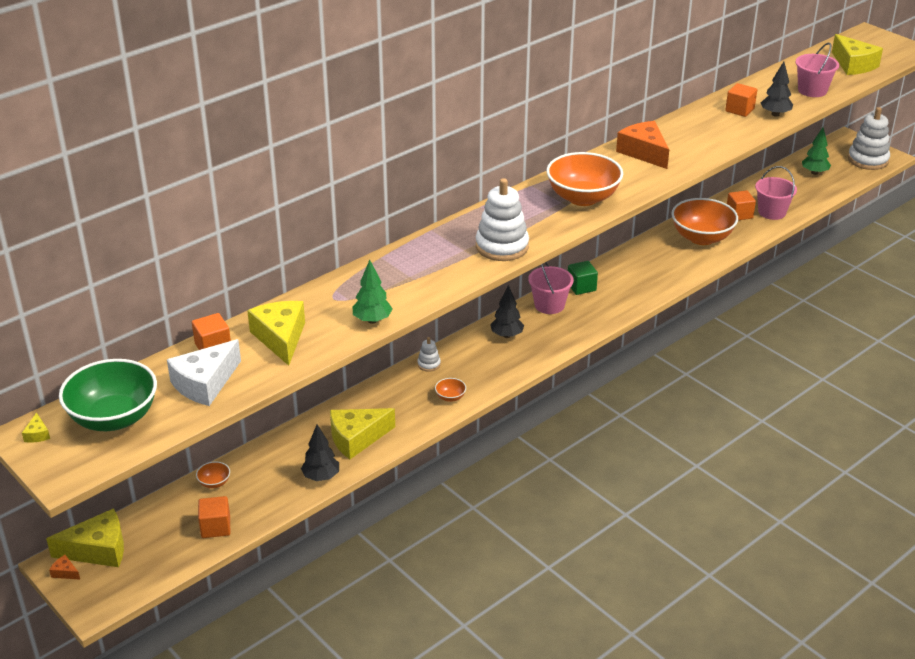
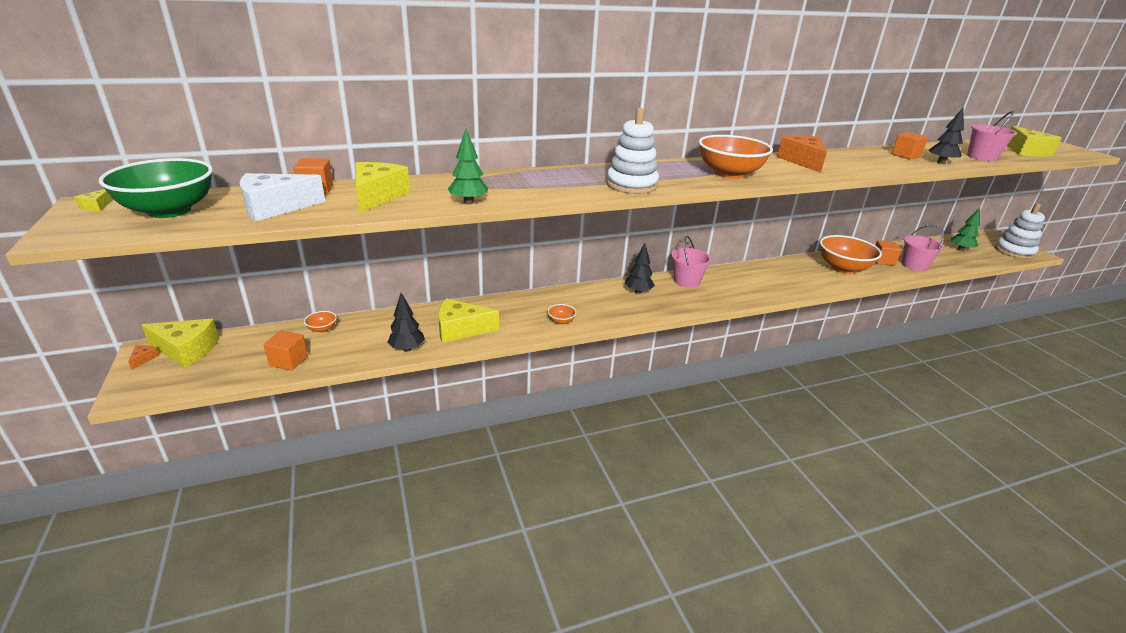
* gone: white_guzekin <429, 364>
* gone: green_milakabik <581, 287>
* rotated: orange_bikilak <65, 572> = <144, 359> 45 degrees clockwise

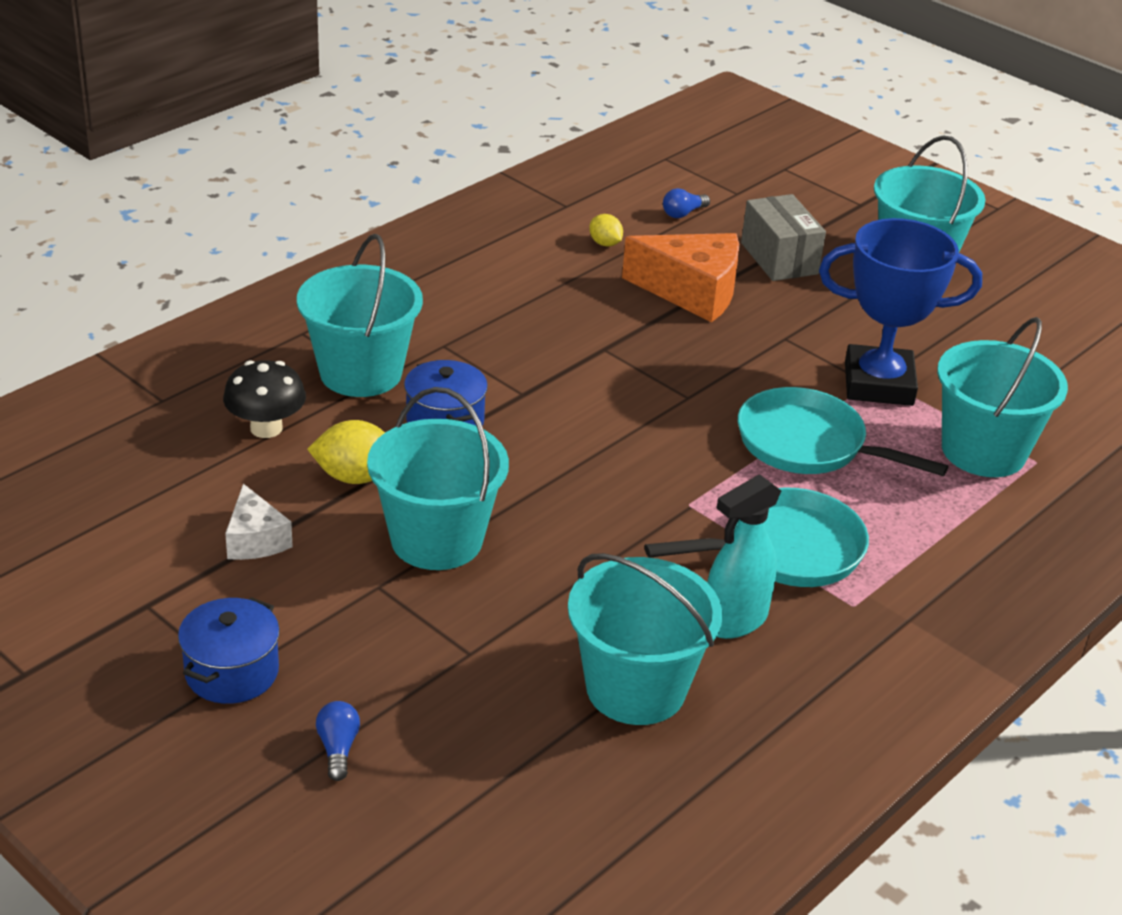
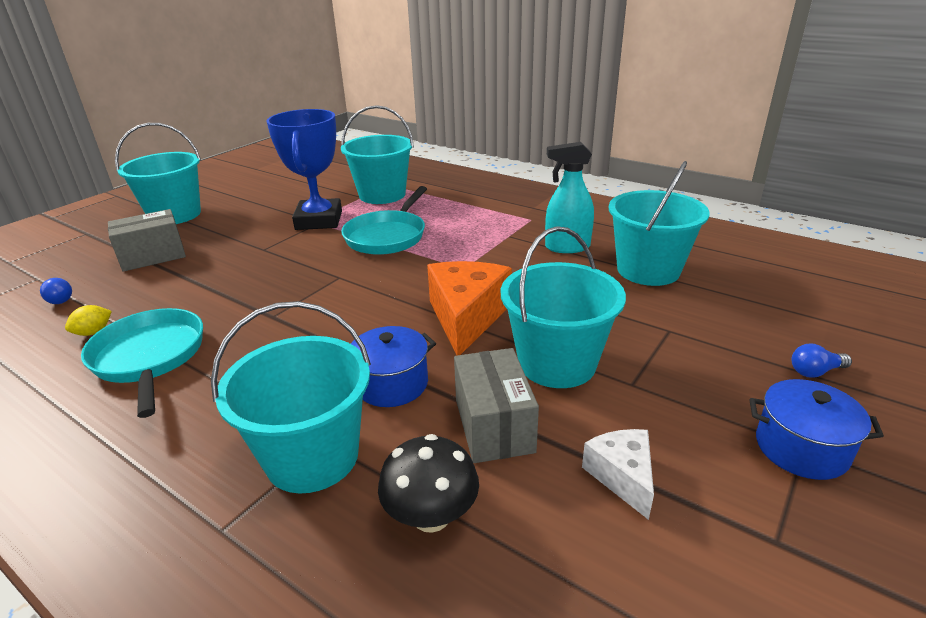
* shifted: orange_bikilak <692, 292> to <466, 317>
* shifted: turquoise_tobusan <785, 550> to <149, 358>
* swapped: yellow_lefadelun <355, 477> to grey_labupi <494, 425>
* rotated: white_bikilak <255, 539> = <622, 476> 75 degrees counterclockwise
* rotated: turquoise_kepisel <734, 621> = <567, 247> 135 degrees clockwise

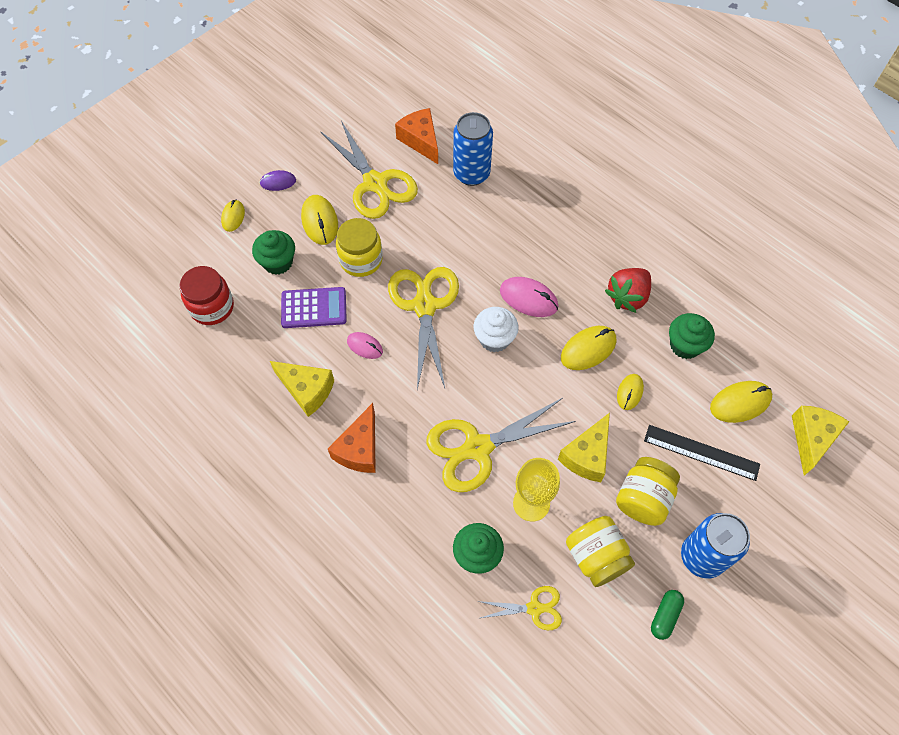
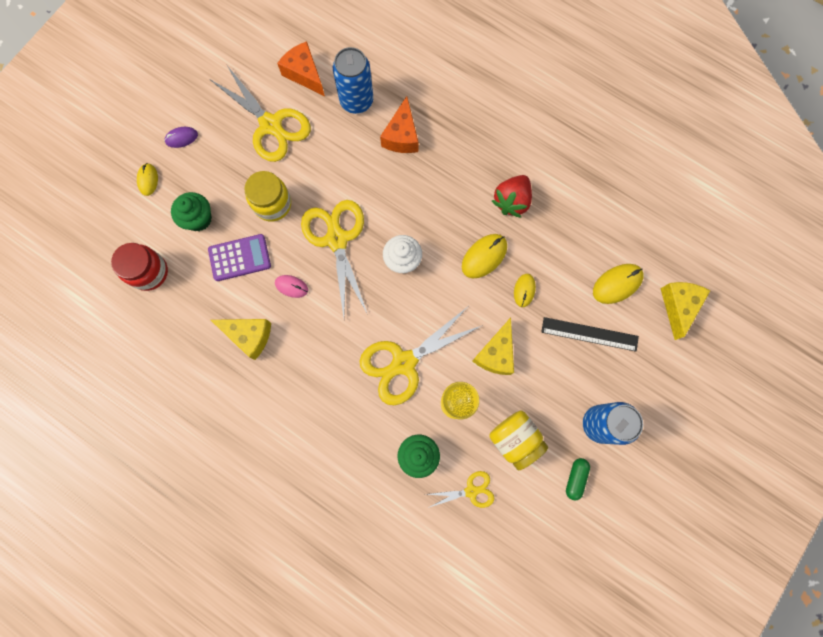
* gone: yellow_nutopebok <320, 221>
* gone: pink_nutopebok <528, 299>
* gone: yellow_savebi <643, 499>
* gone: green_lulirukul <685, 345>
* shifted: orange_bikilak <359, 449> to <402, 136>

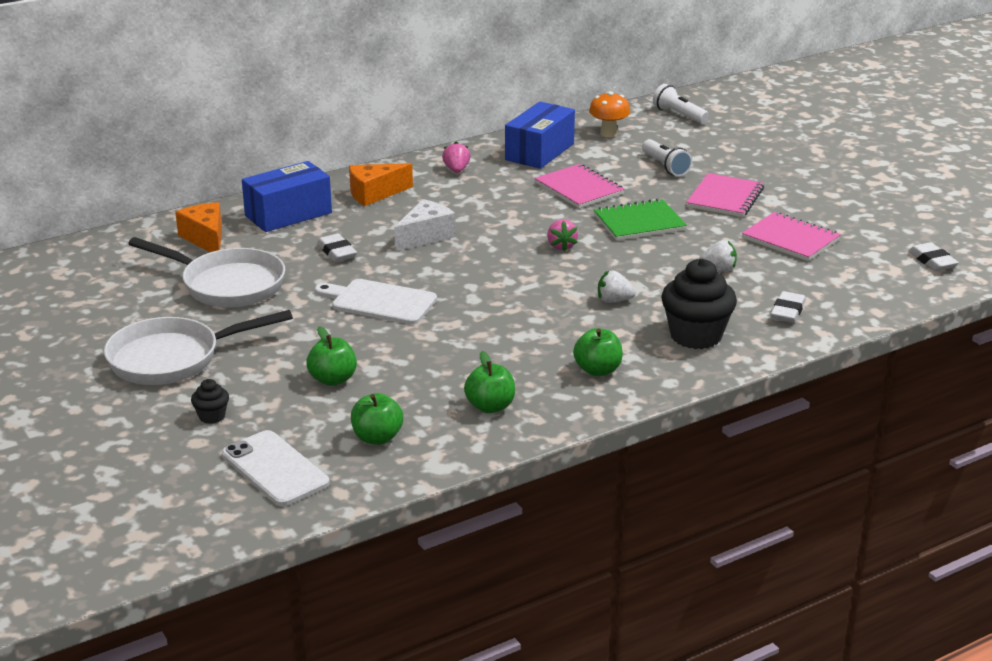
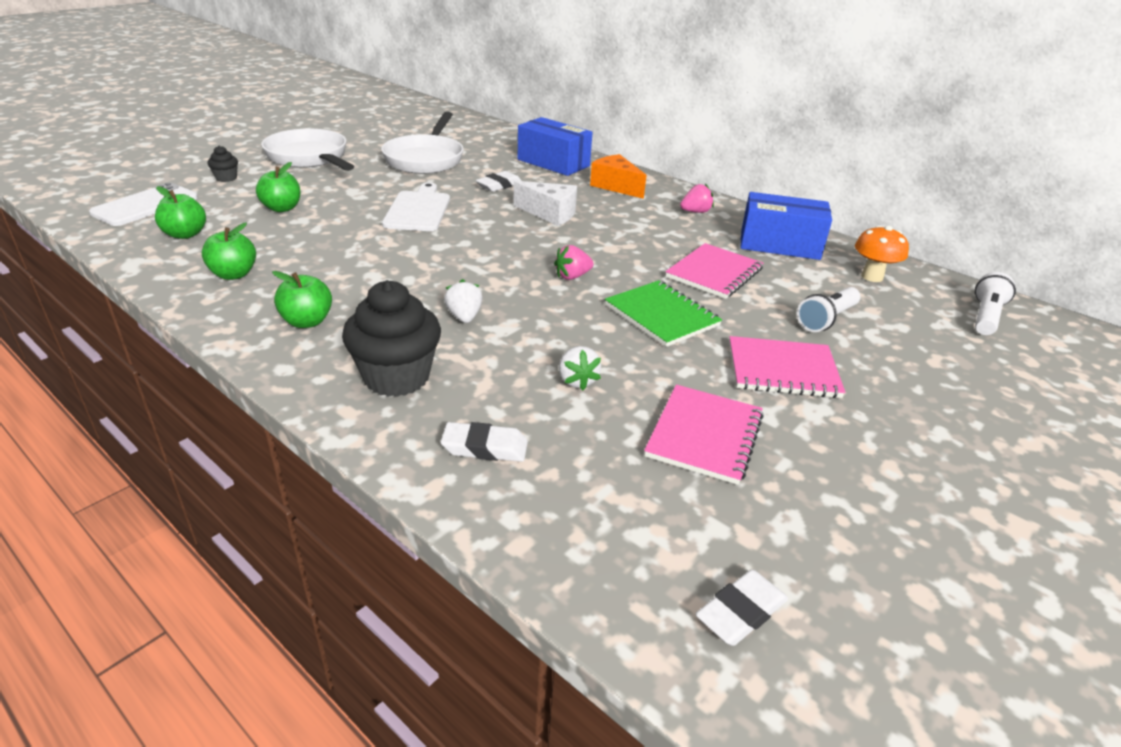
* gone: orange_bikilak <206, 239>

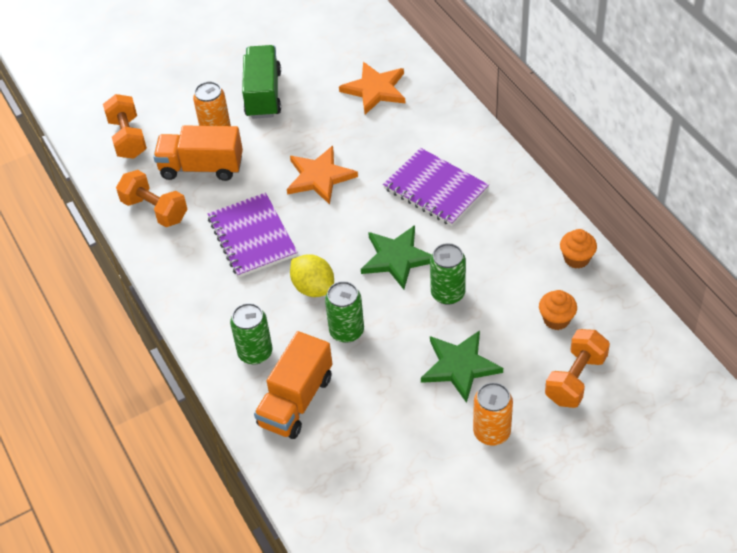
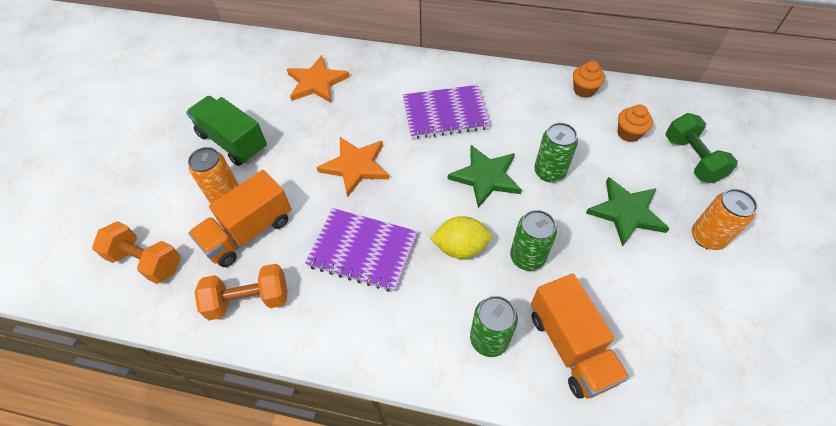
* repainted: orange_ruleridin <575, 379> to green_ruleridin <692, 159>

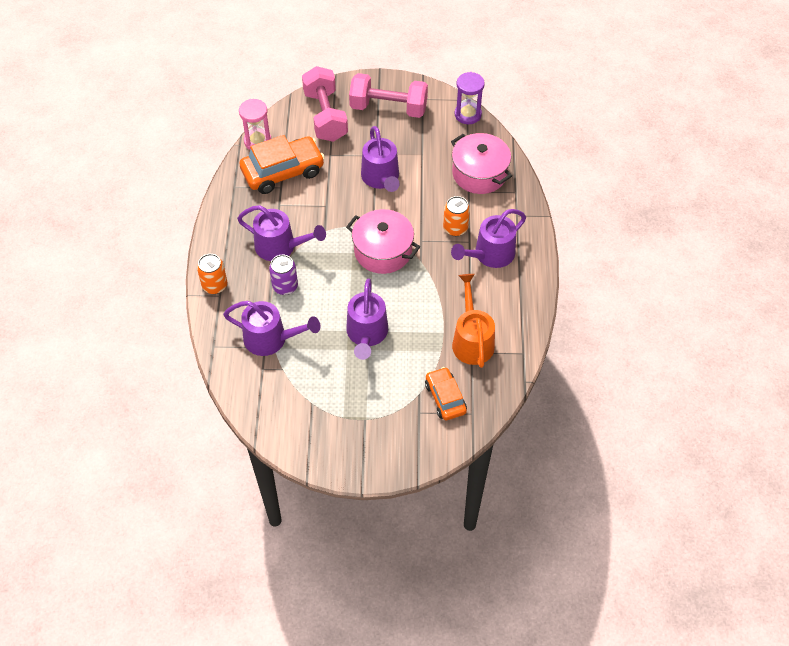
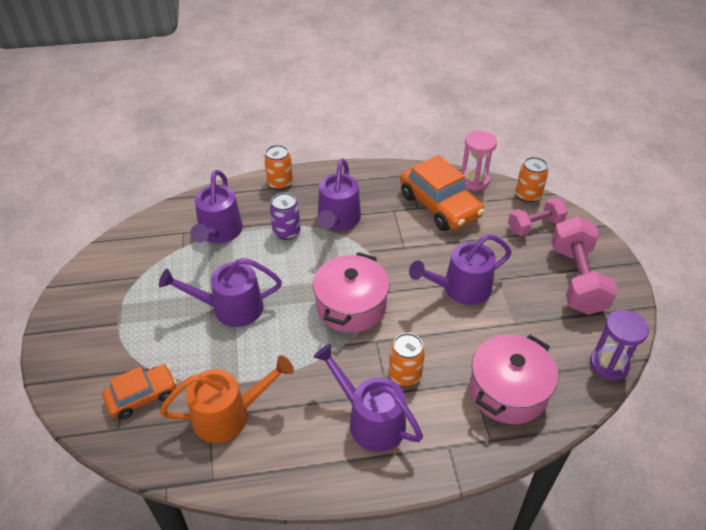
* new: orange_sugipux <528, 195>
* scaled: pink_ruleridin <325, 116> = <535, 226> x0.62

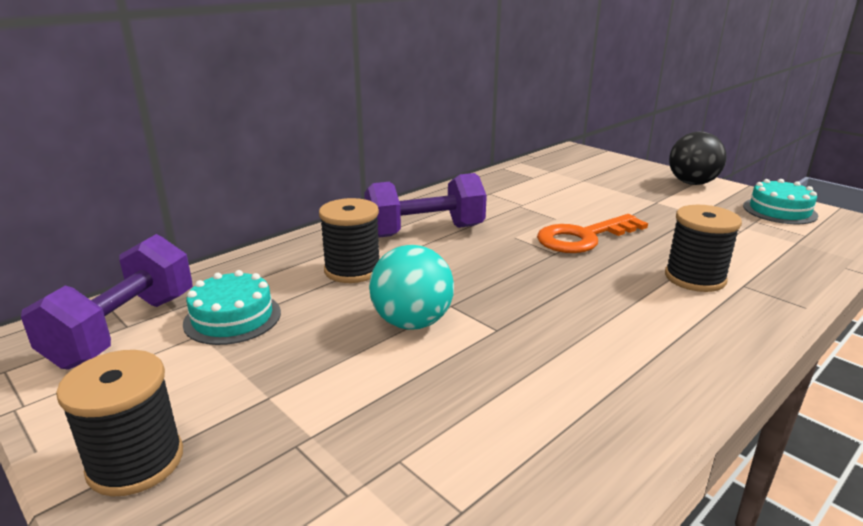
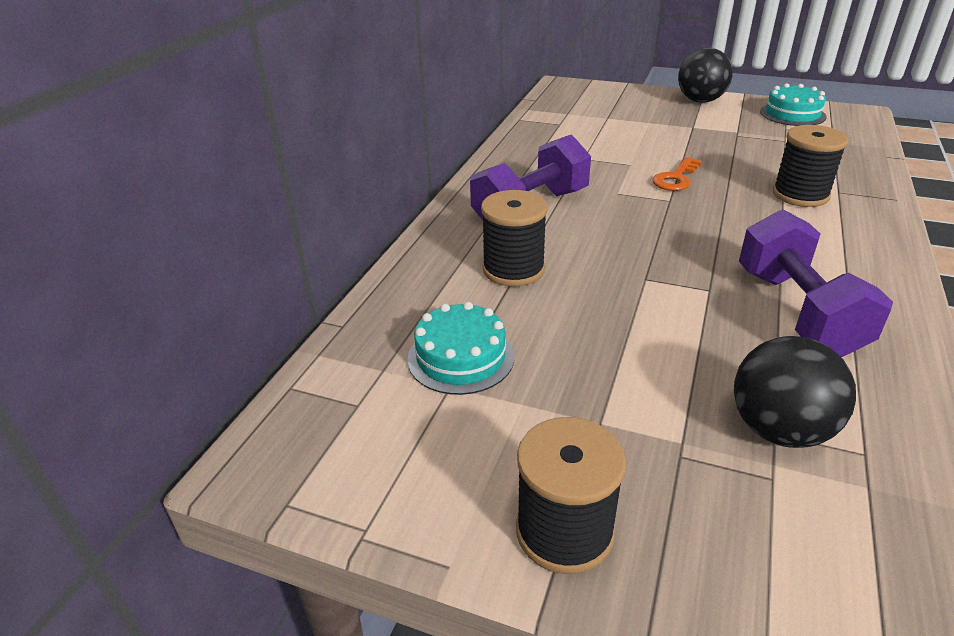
* gone: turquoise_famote <412, 322>
* new: black_famote <779, 430>
* shifted: purple_ruleridin <124, 330> to <797, 312>
* scaled: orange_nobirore <583, 238> = <676, 178> x0.62

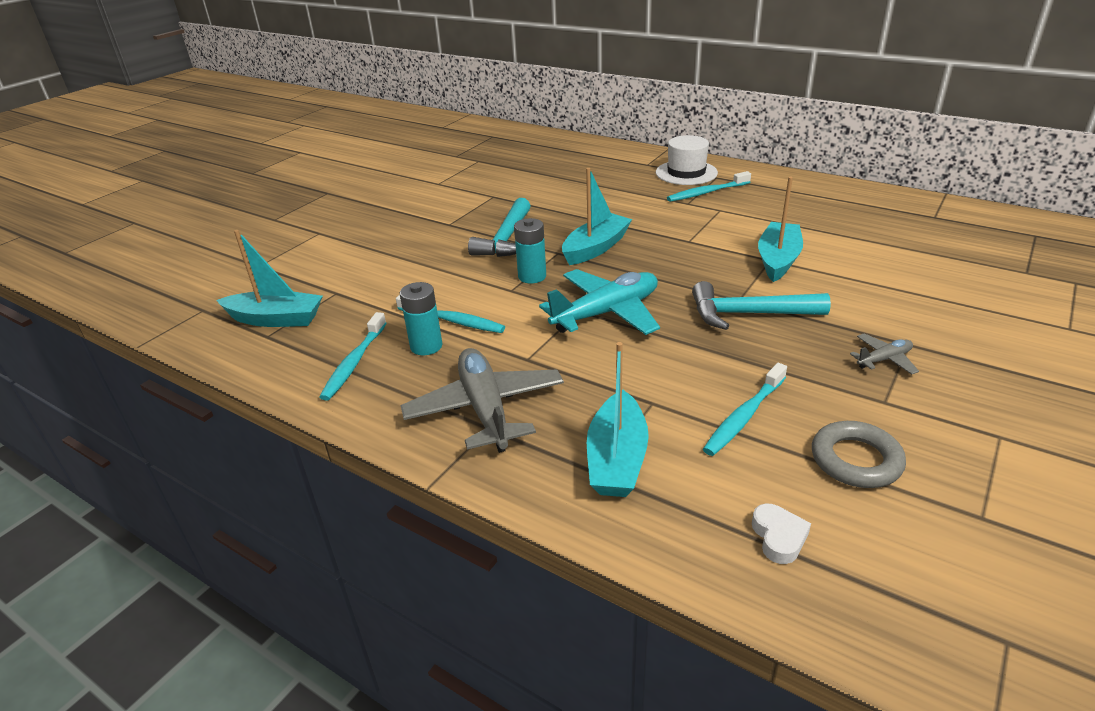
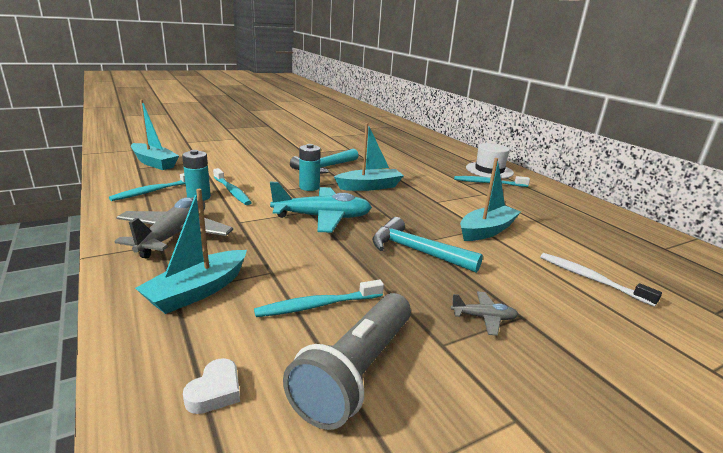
* new: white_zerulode <590, 279>
* swapped: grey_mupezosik <856, 460> to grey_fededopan <356, 372>

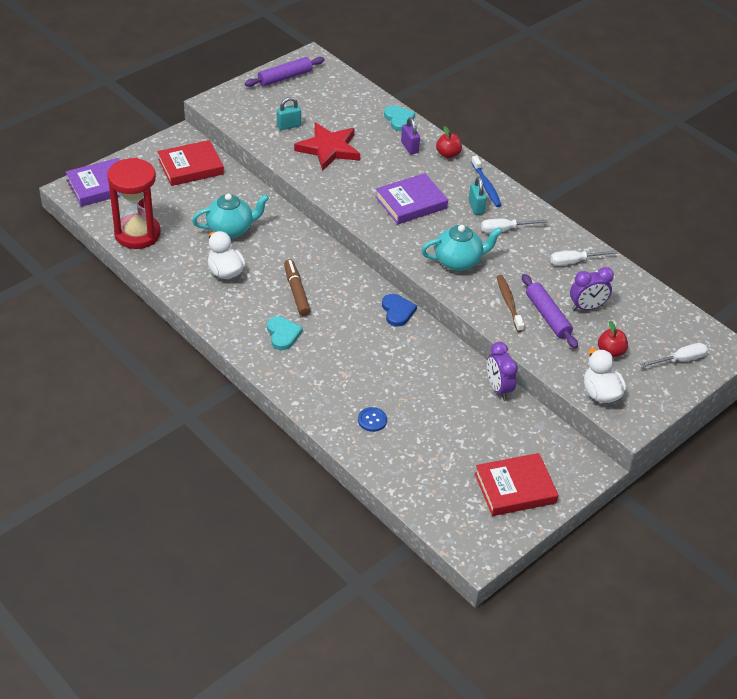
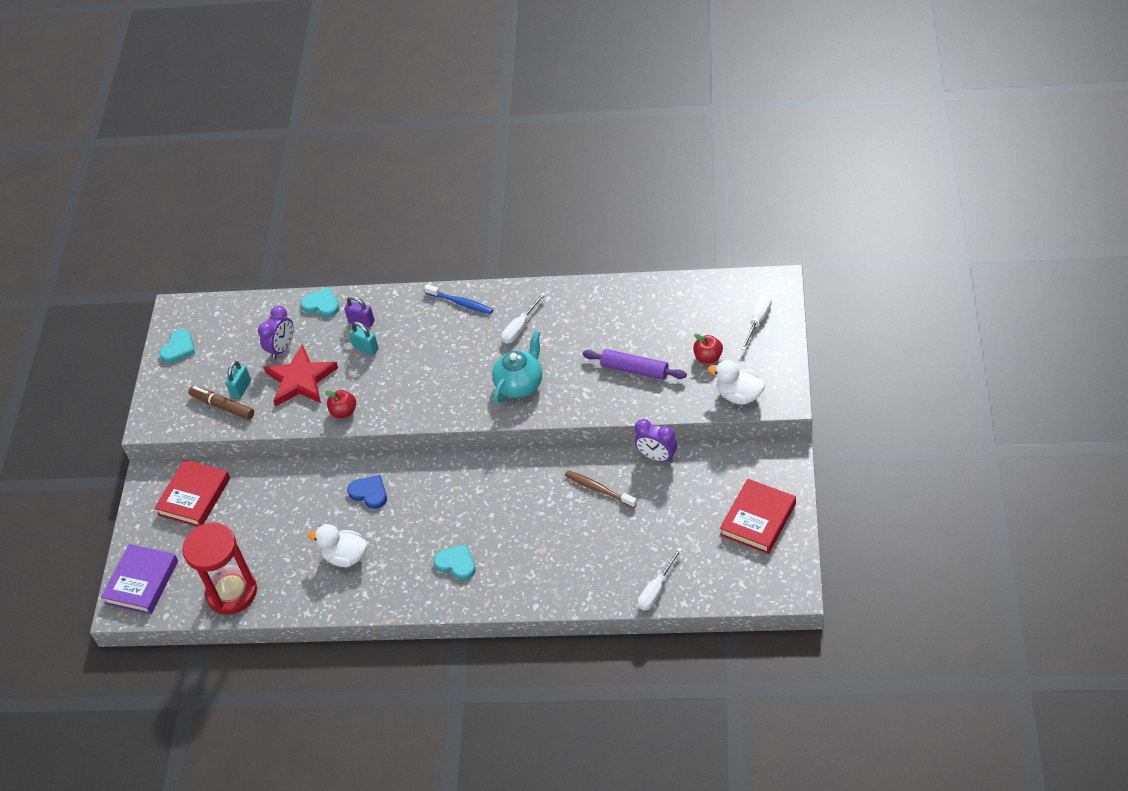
* gone: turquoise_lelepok <231, 229>
* gone: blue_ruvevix <372, 420>
* gone: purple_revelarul <411, 203>
* shifted: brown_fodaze <296, 292> to <223, 406>
* shifted: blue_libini <397, 311> to <369, 493>
* shifted: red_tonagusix <448, 154> to <344, 412>
* shifted: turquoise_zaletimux <476, 207> to <366, 348>
* shifted: brown_zerulode <509, 303> to <599, 489>
* shifted: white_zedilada <574, 262> to <656, 589>
* shifted: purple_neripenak <587, 307> to <282, 348>
* swapped: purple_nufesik <285, 77> to turquoise_libini <179, 348>

